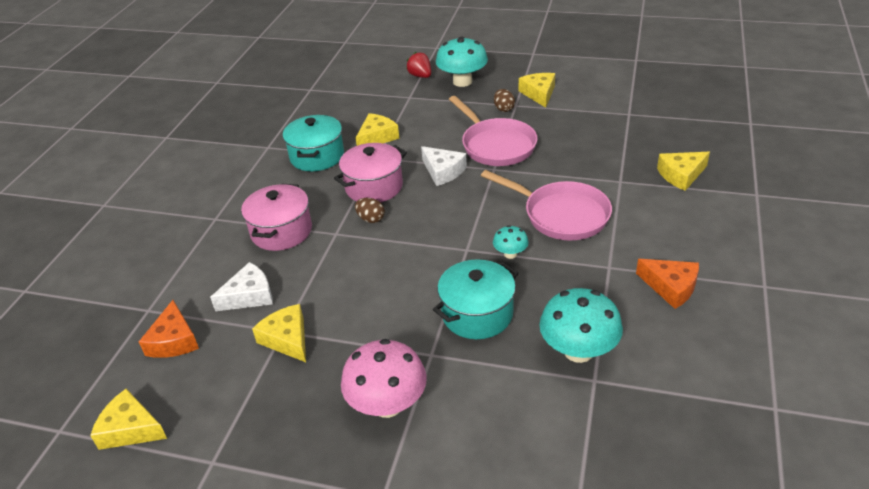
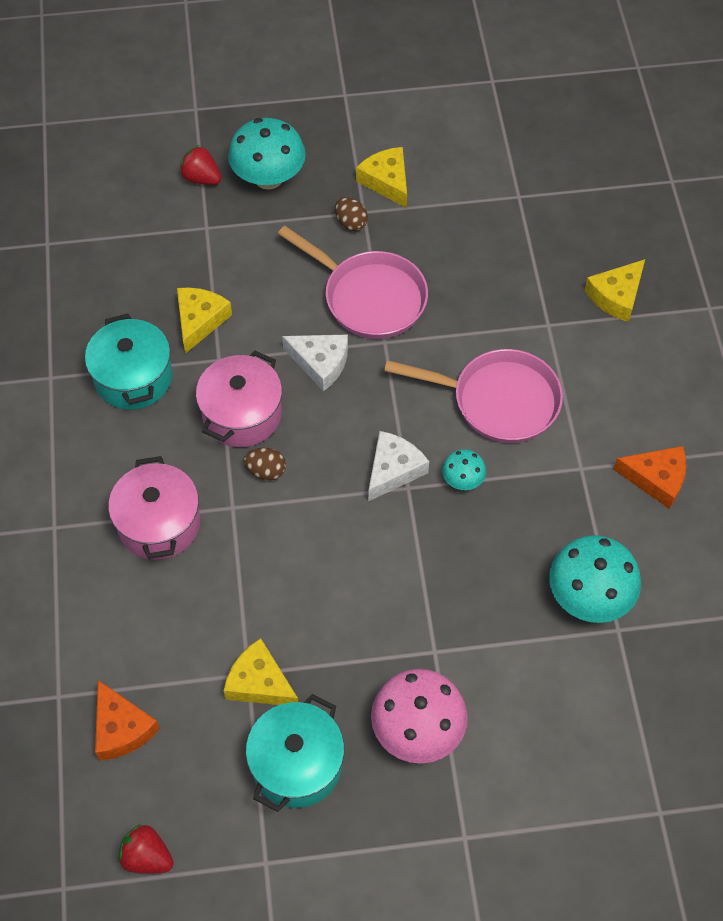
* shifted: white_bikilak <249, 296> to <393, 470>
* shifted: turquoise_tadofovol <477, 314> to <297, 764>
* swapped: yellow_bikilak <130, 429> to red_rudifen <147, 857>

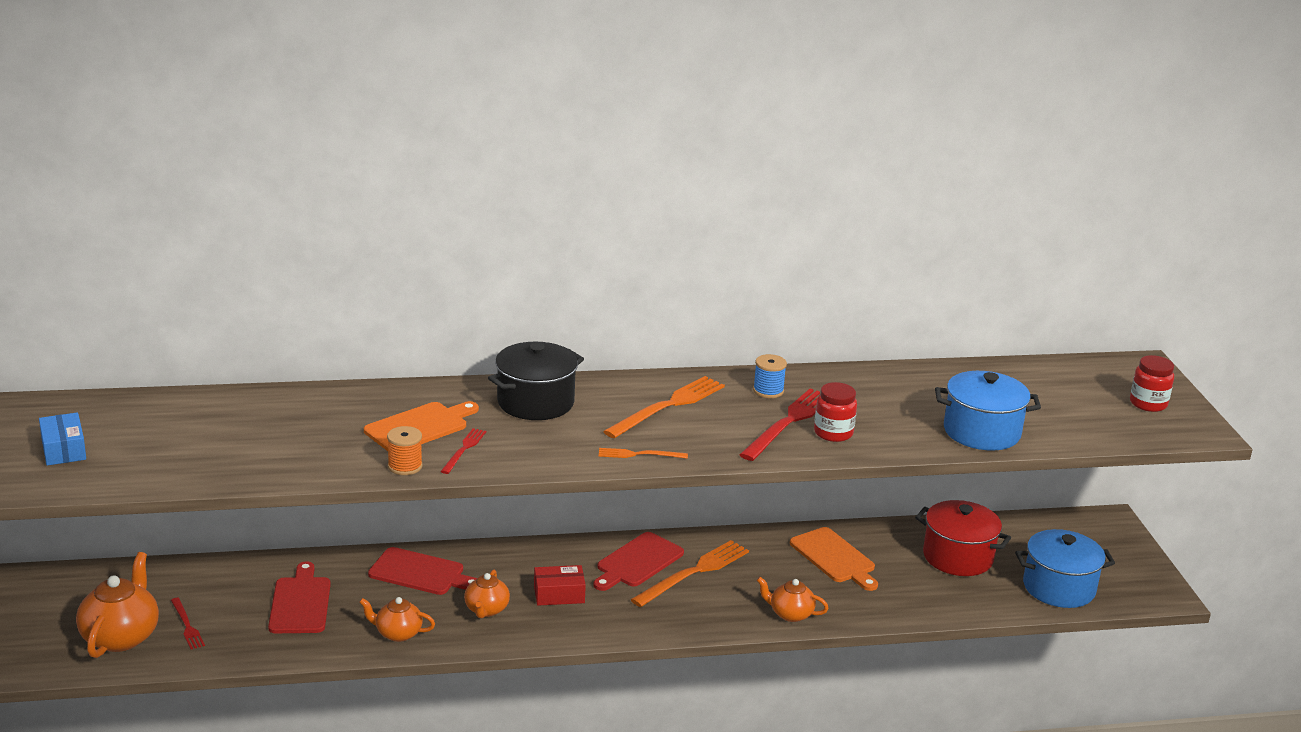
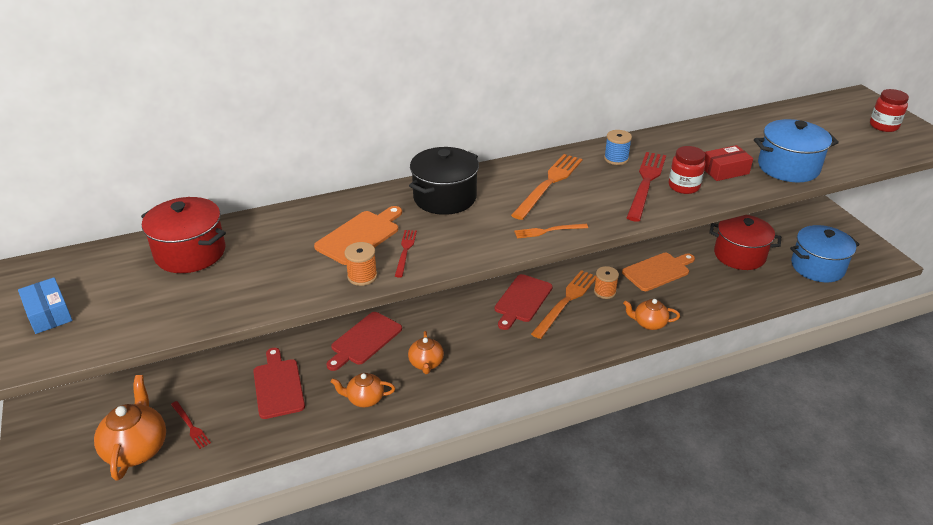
* new: red_tadofovol <190, 253>
* new: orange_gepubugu <604, 292>
* shifted: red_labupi <559, 594> to <725, 170>
* rotated: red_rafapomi <420, 573> = <364, 340> 120 degrees clockwise
* rotated: orange_rafapomi <834, 558> = <658, 271> 75 degrees counterclockwise

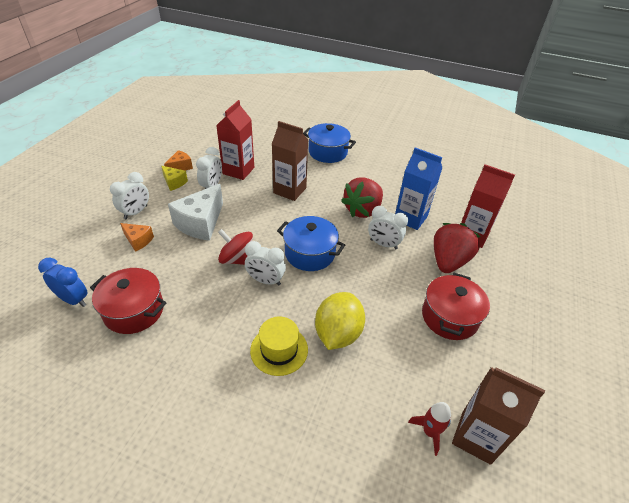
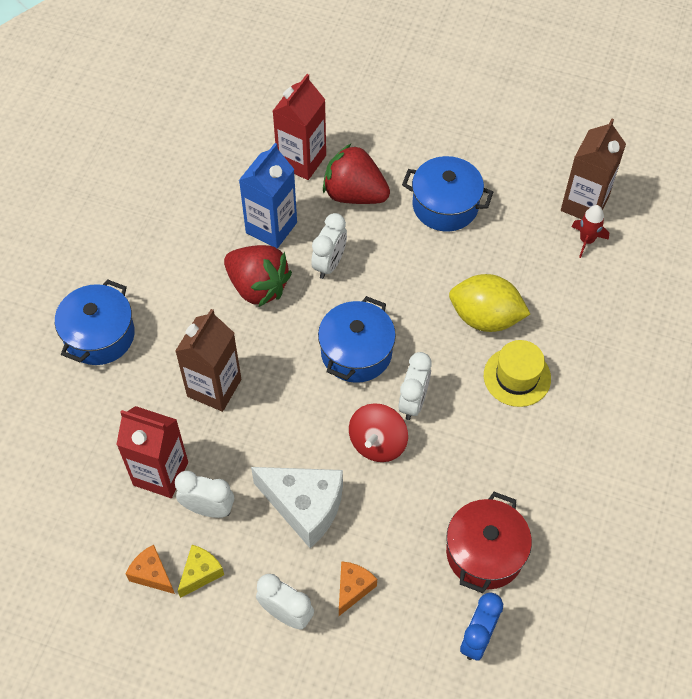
* repainted: red_tadofovol <449, 317> to blue_tadofovol <445, 205>

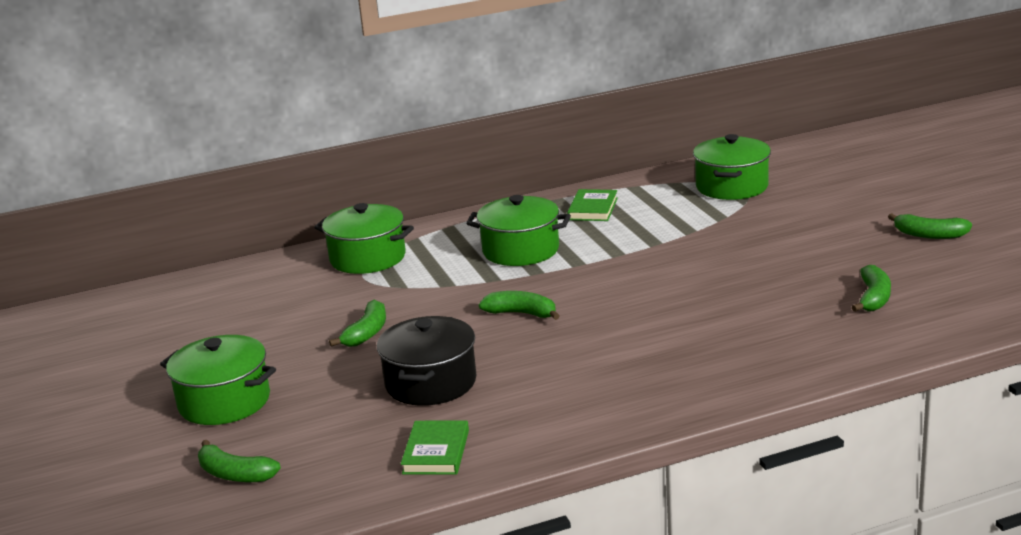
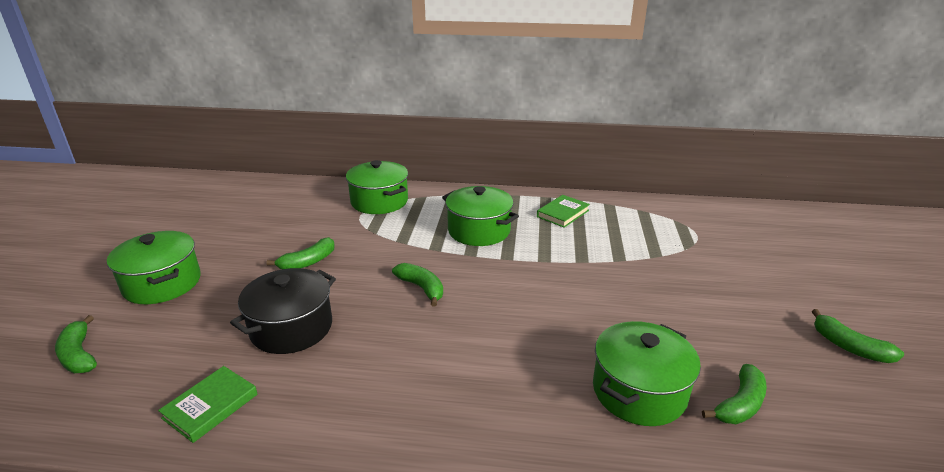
* shifted: green_tadofovol <732, 187> to <639, 391>

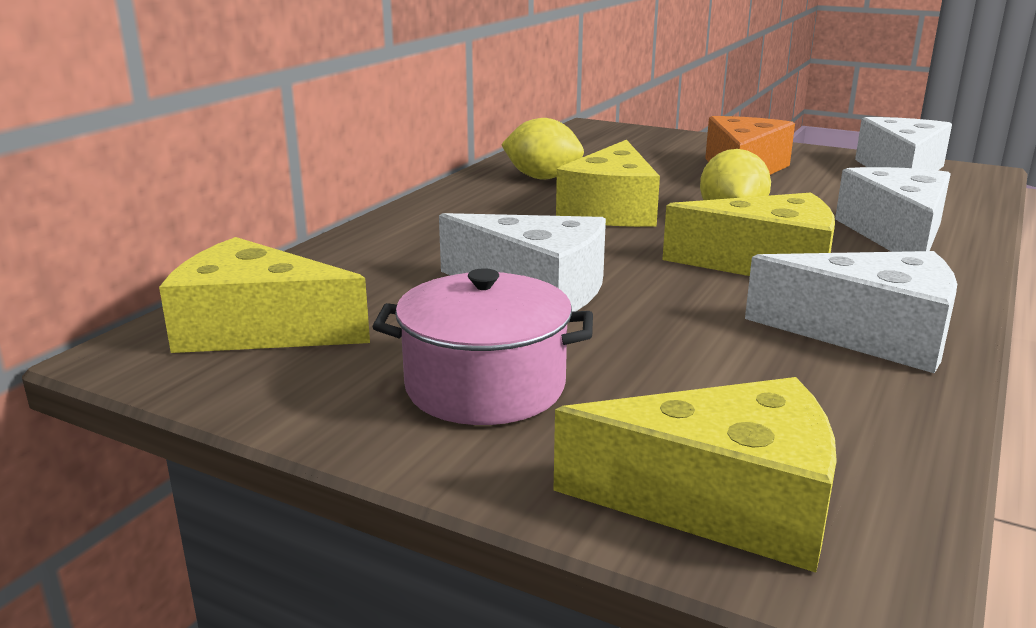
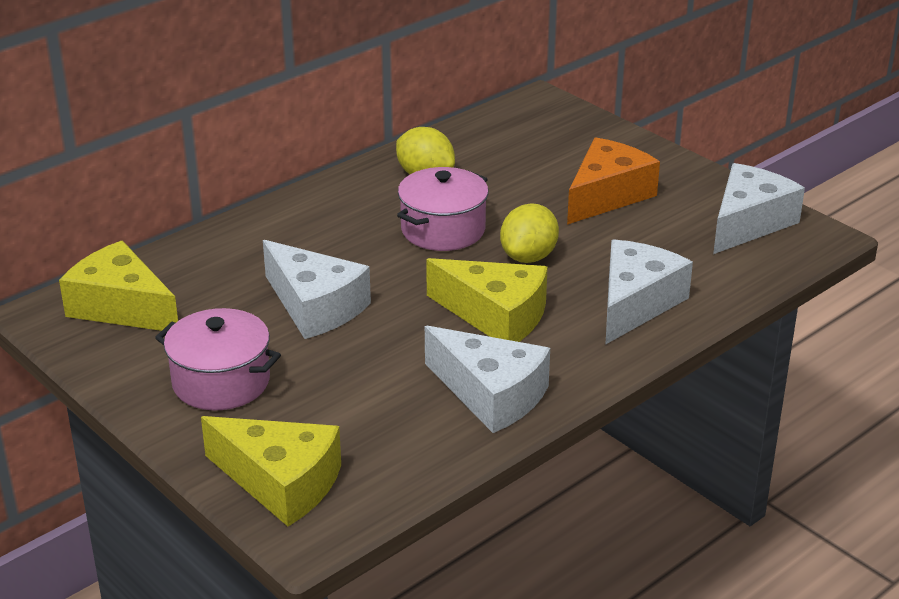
* swapped: yellow_bikilak <611, 210> to pink_tadofovol <443, 230>

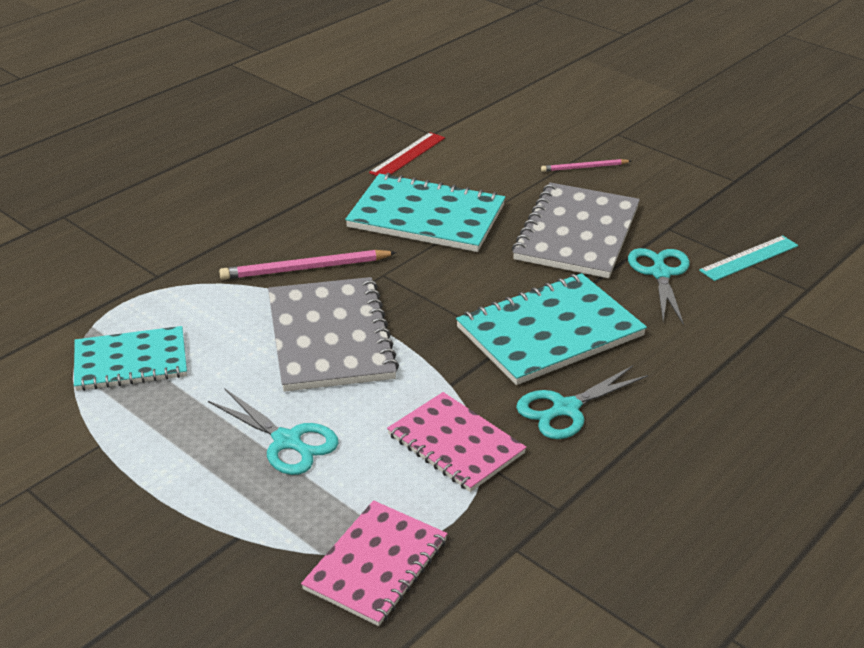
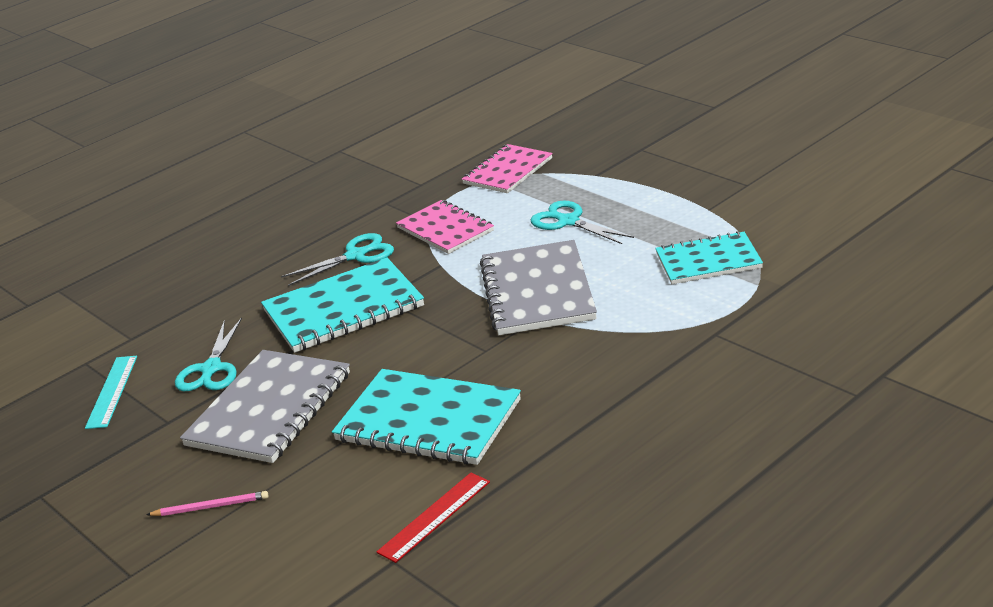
* gone: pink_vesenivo <305, 268>
* rotated: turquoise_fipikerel <749, 258> = <112, 391> 60 degrees counterclockwise

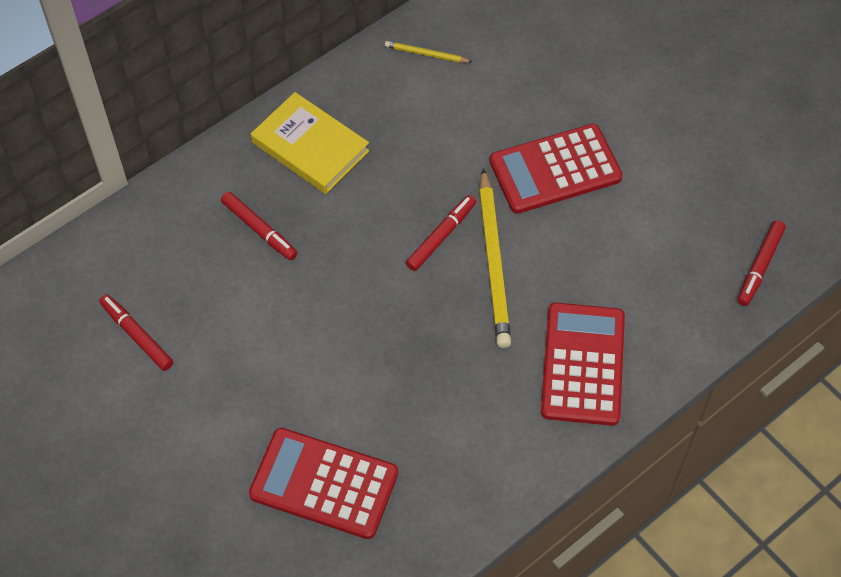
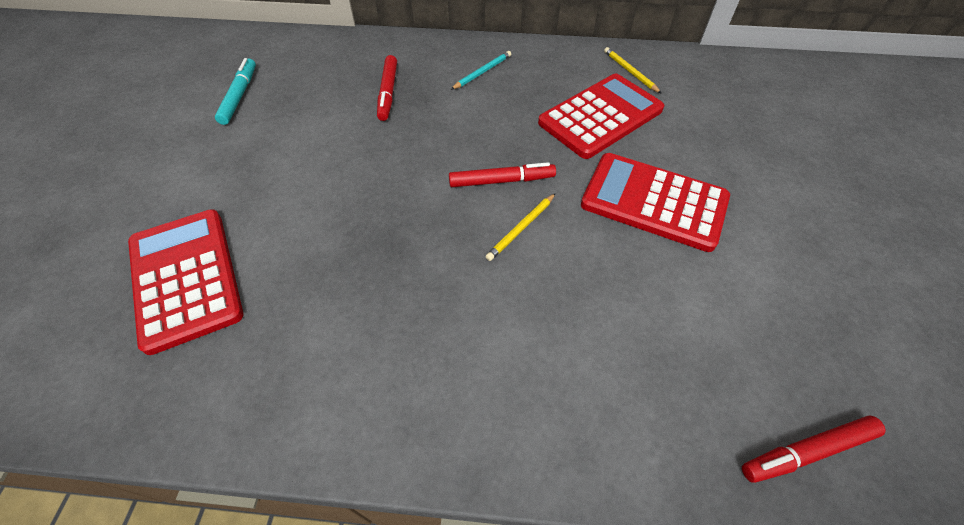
* shifted: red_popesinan <583, 364> to <600, 116>
* swapped: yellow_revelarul <310, 147> to turquoise_vesenivo <482, 72>
* repainted: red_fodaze <137, 335> to turquoise_fodaze <239, 96>
* scaled: yellow_vesenivo <494, 261> = <521, 228> x0.48

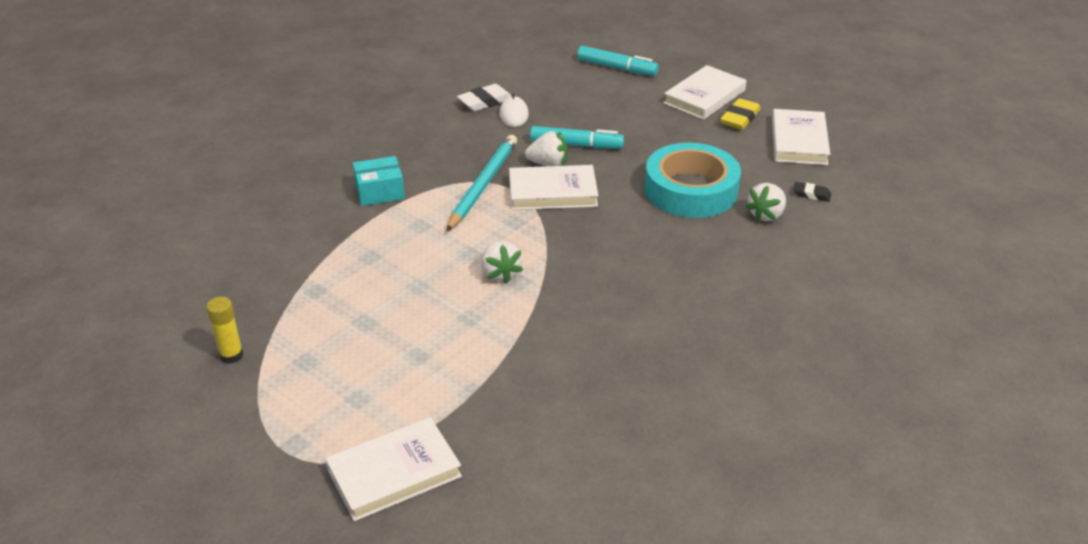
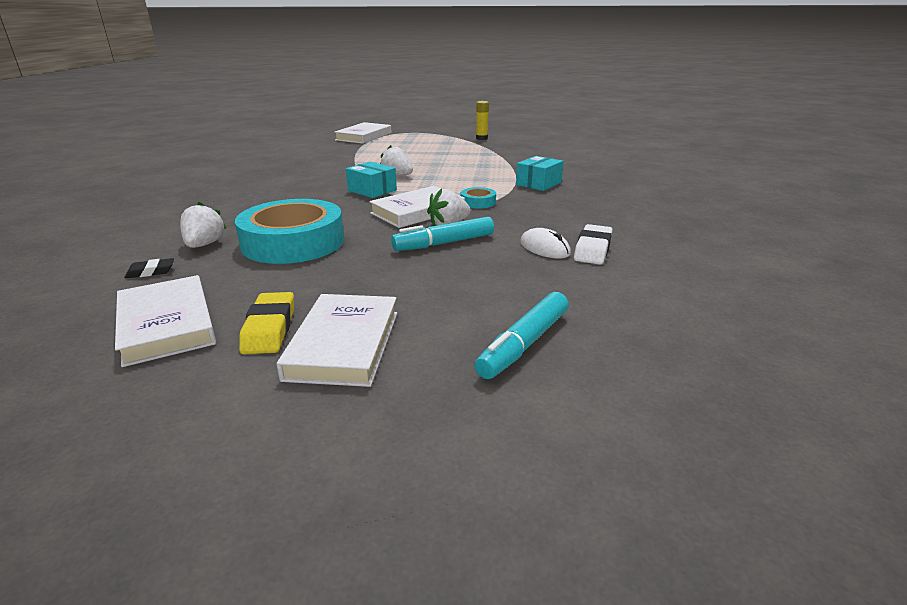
* new: turquoise_labupi <372, 190>
* swapped: turquoise_vesenivo <483, 185> to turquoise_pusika <478, 202>
* rotated: turquoise_fodaze <616, 68> = <524, 344> 45 degrees counterclockwise

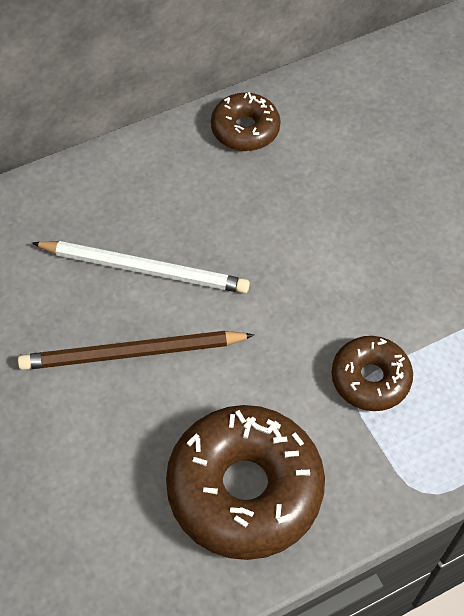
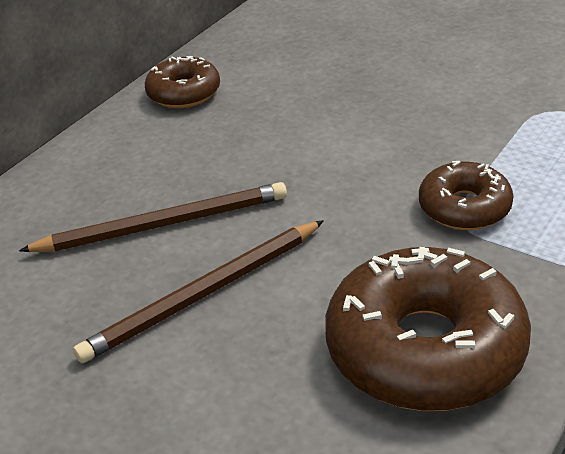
* repainted: white_vesenivo <145, 269> to brown_vesenivo <163, 224>

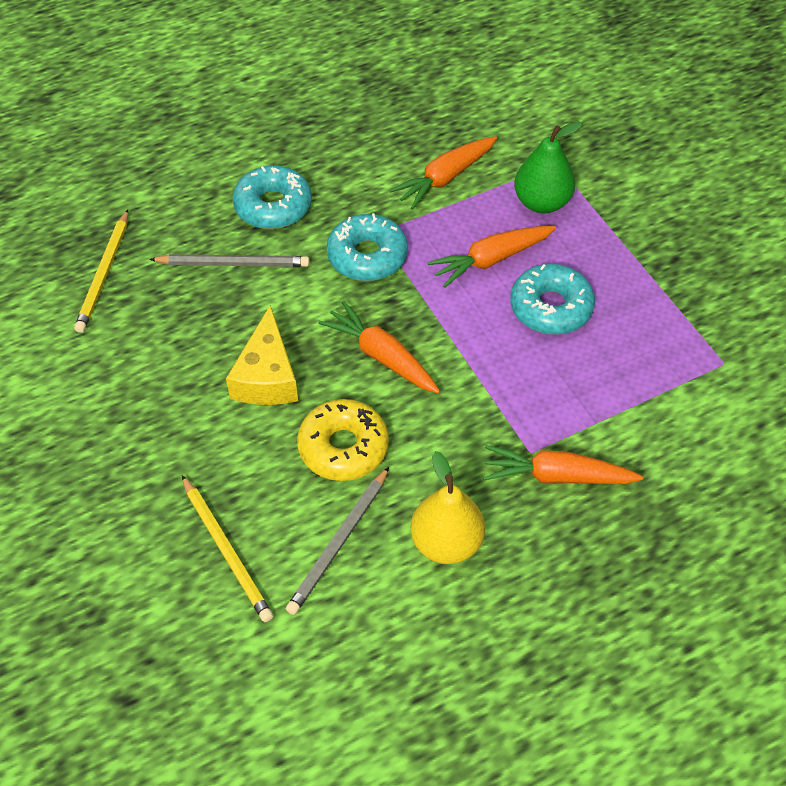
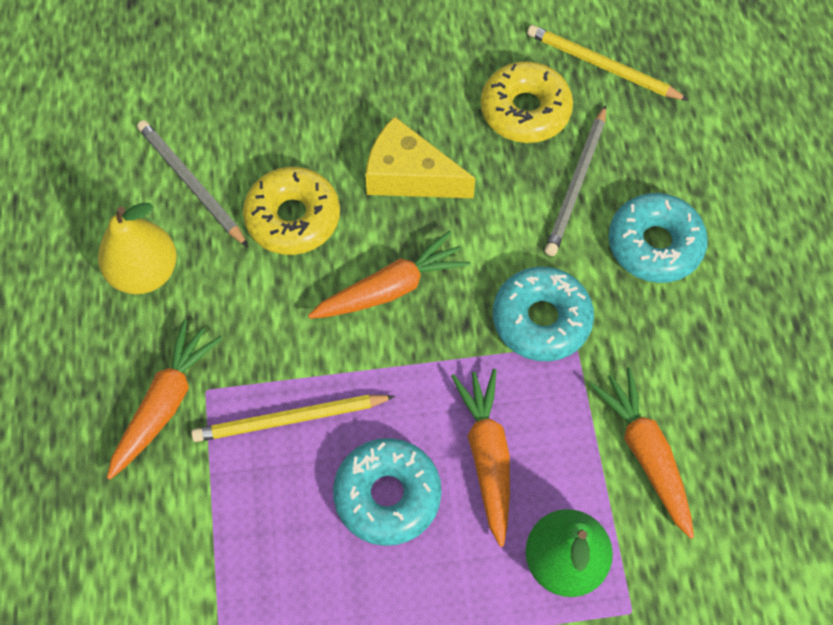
* new: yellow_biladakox <525, 111>
* shifted: yellow_vesenivo <226, 550> to <291, 419>

